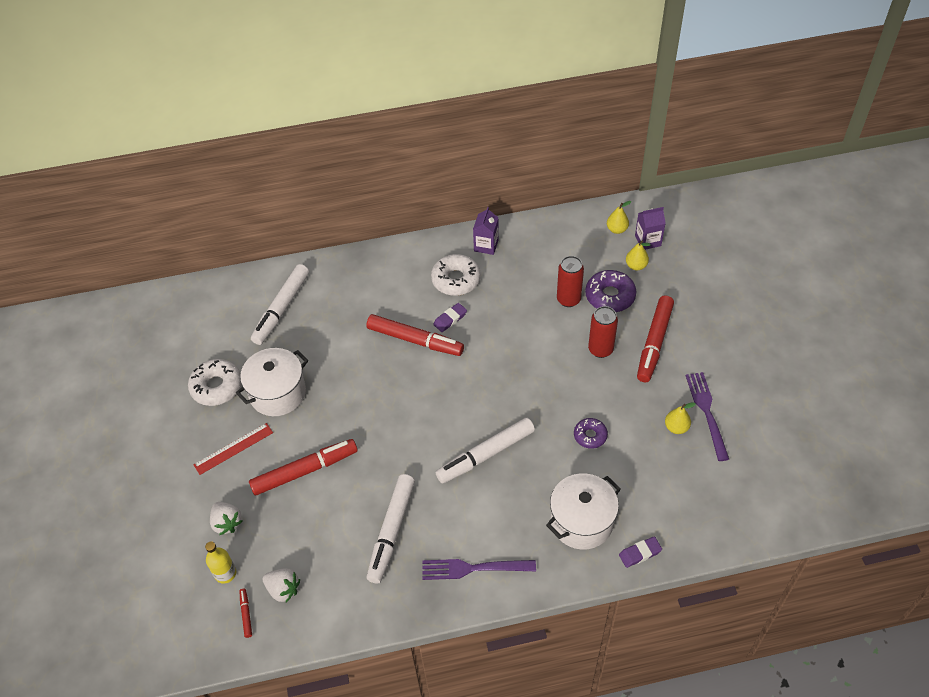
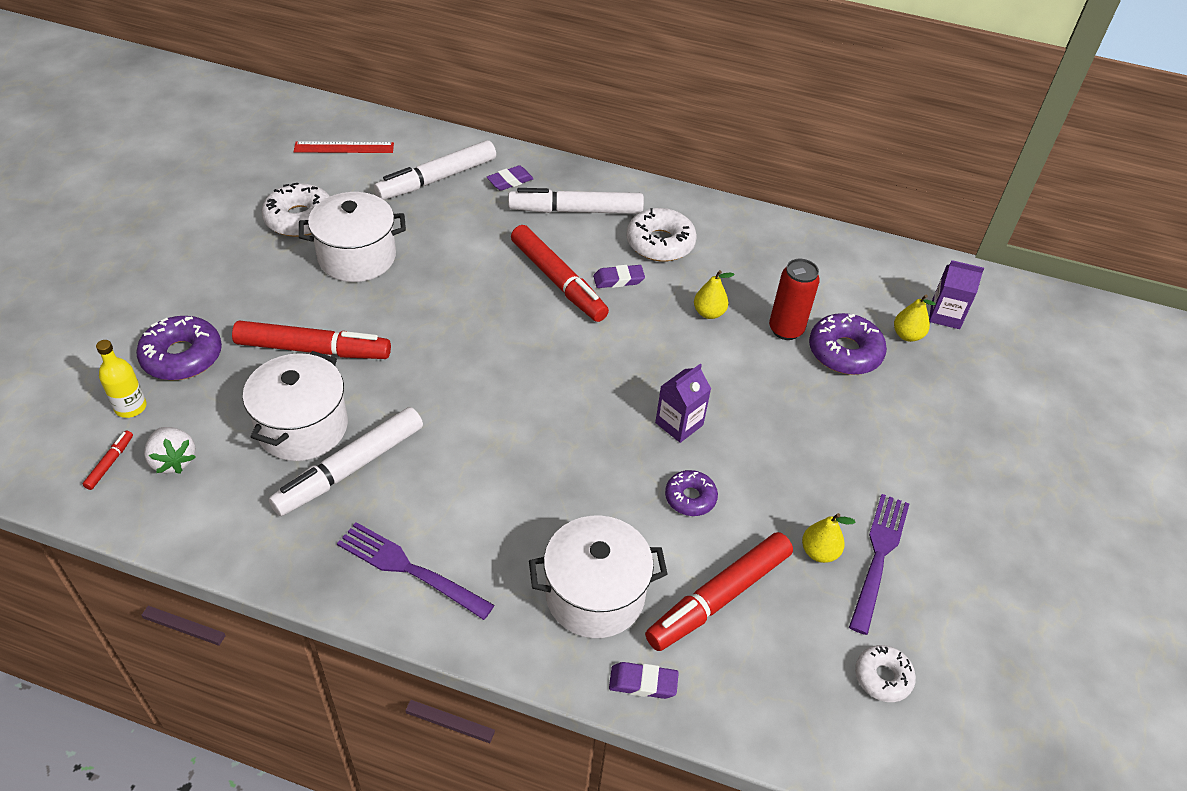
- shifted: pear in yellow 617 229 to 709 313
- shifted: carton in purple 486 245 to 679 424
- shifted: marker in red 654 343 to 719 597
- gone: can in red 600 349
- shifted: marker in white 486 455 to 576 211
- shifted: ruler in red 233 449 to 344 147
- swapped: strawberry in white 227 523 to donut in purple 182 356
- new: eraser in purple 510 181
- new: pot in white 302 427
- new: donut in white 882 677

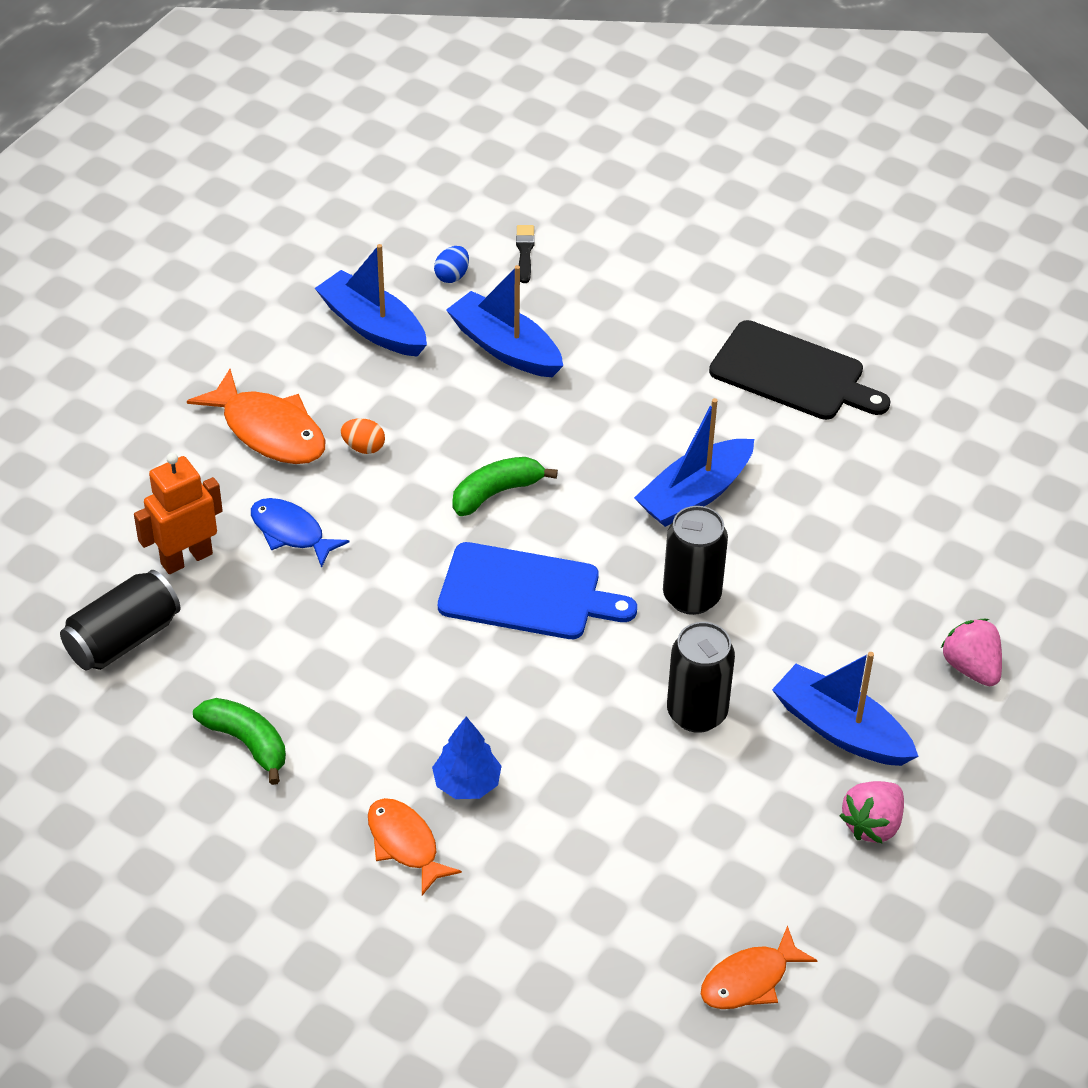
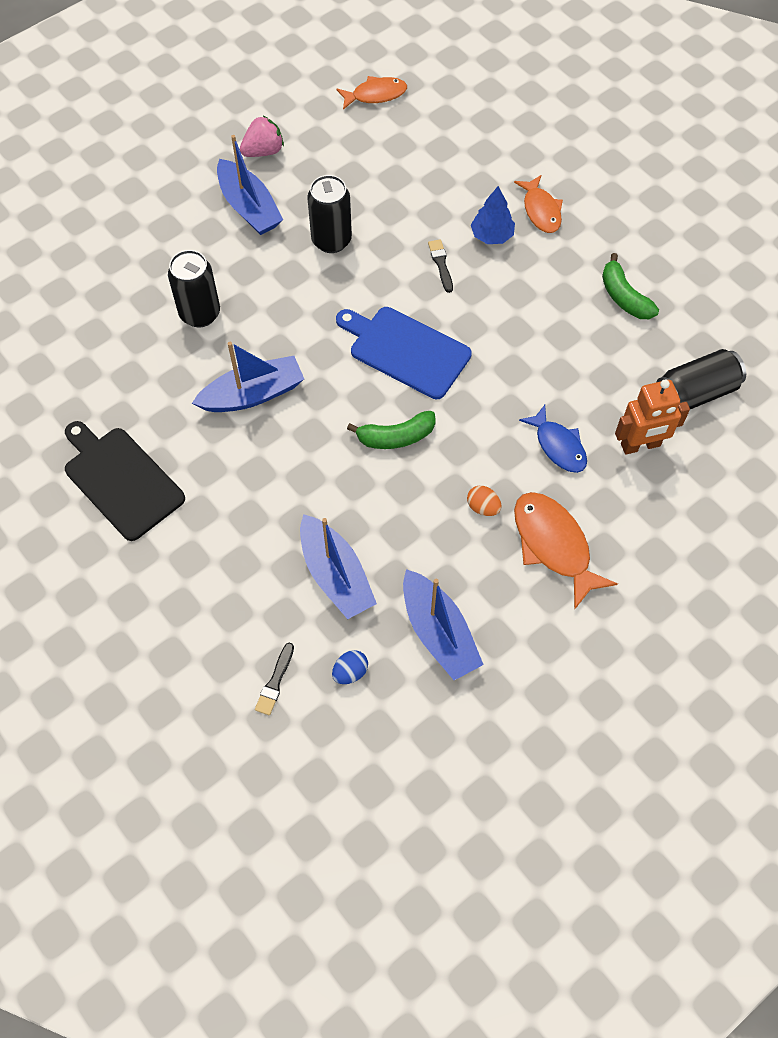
- shifted: can in black 691 596 to 200 313
- gone: strawberry in pink 971 667
- new: brush in black 441 264

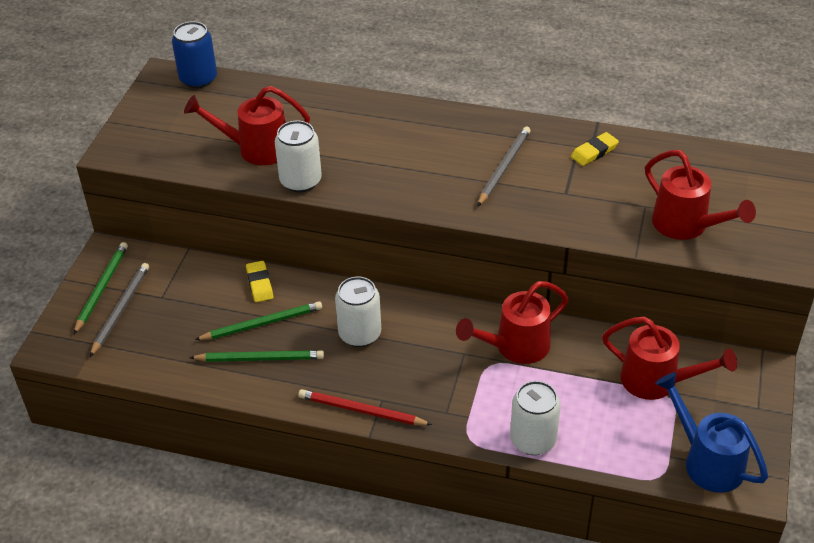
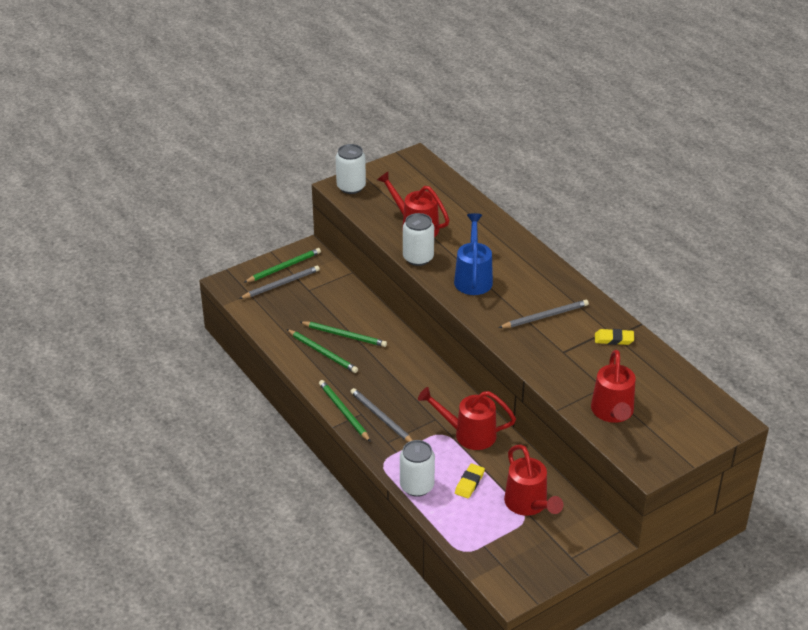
- gone: can in blue 198 79
- shifted: eraser in yellow 260 284 to 469 483
- shifted: can in white 360 334 to 351 187
- shifted: watering can in blue 707 461 to 473 278
- repainted: pencil in red 361 411 to pencil in green 343 412
- new: pencil in grey 381 418

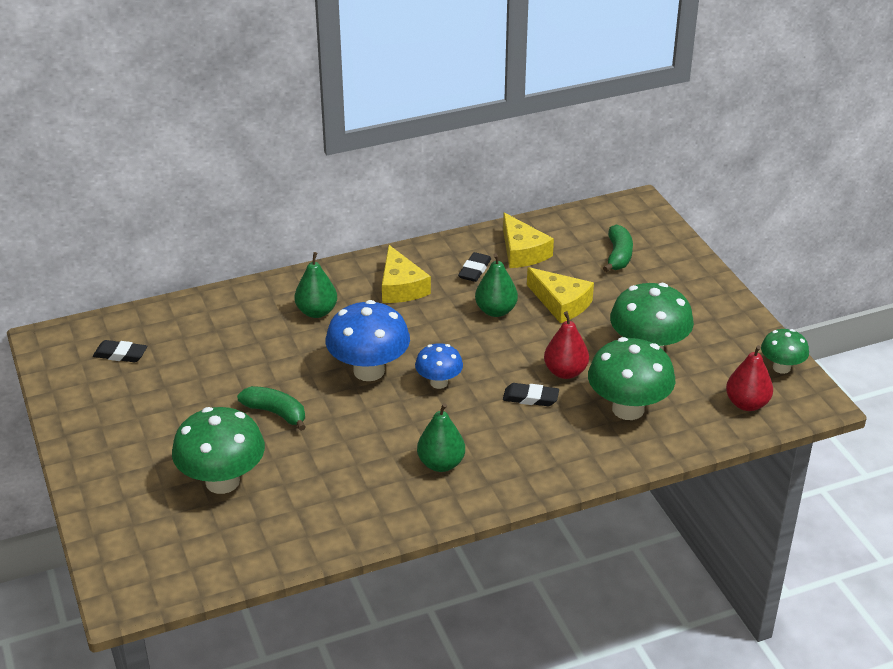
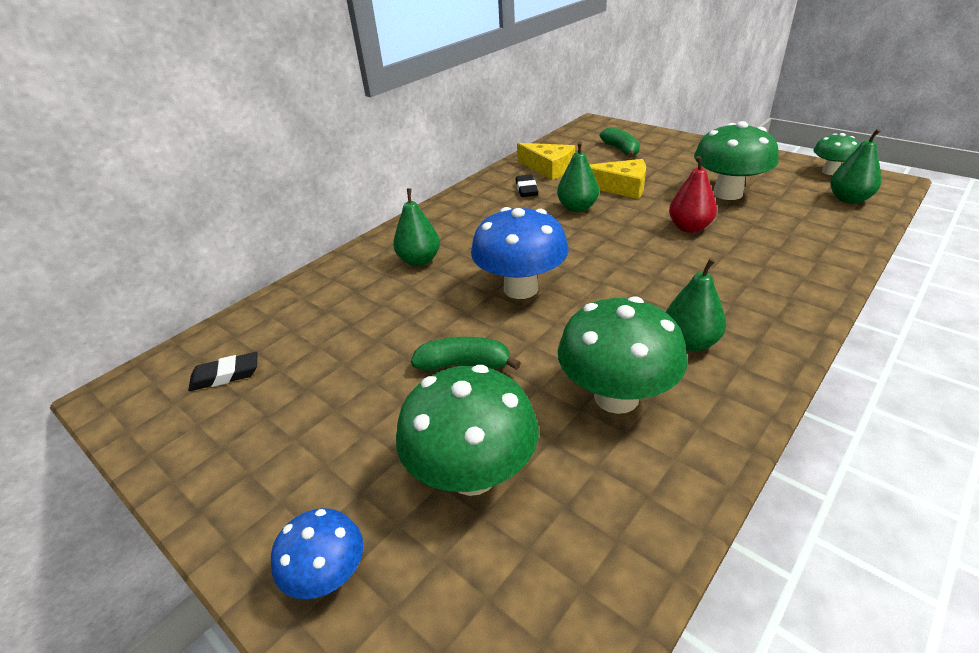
- gone: cheese in yellow 401 287
- shifted: mushroom in green 628 409 to 616 397
- shifted: mushroom in blue 439 382 to 328 576
- repainted: pear in red 747 404 to pear in green 849 199
- gone: eraser in black 530 398

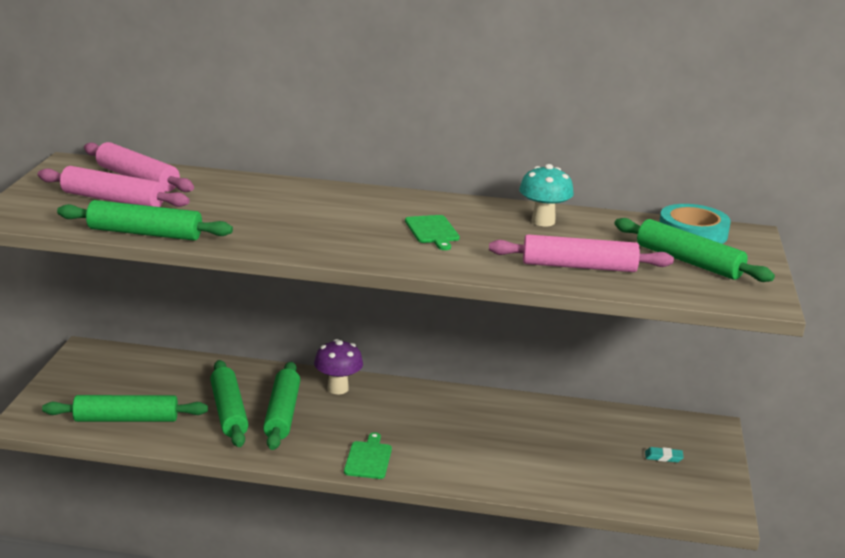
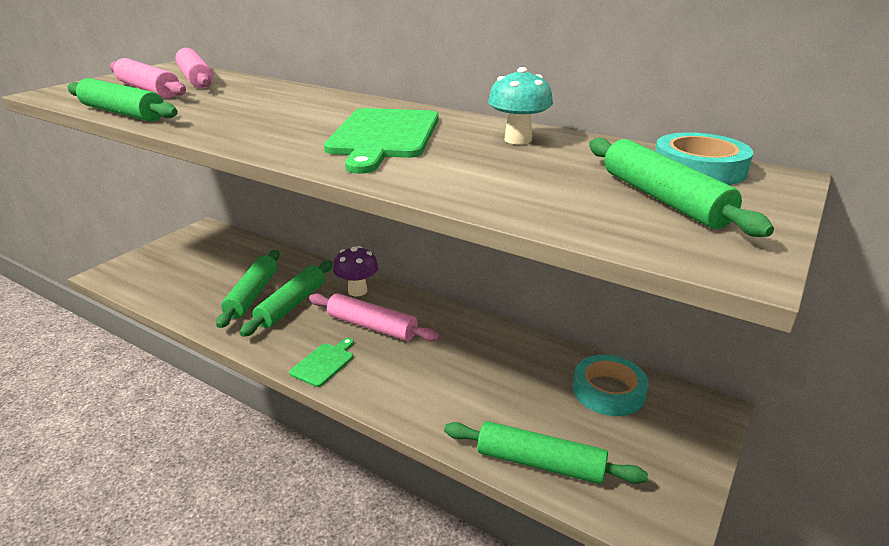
- scaled: cutting board in green 432 231 = 384 136 x1.98
- shifted: rolling pin in pink 579 267 to 372 326
- shifted: rolling pin in green 126 419 to 540 462
- gone: eraser in turquoise 663 457
- new: tape in turquoise 608 391

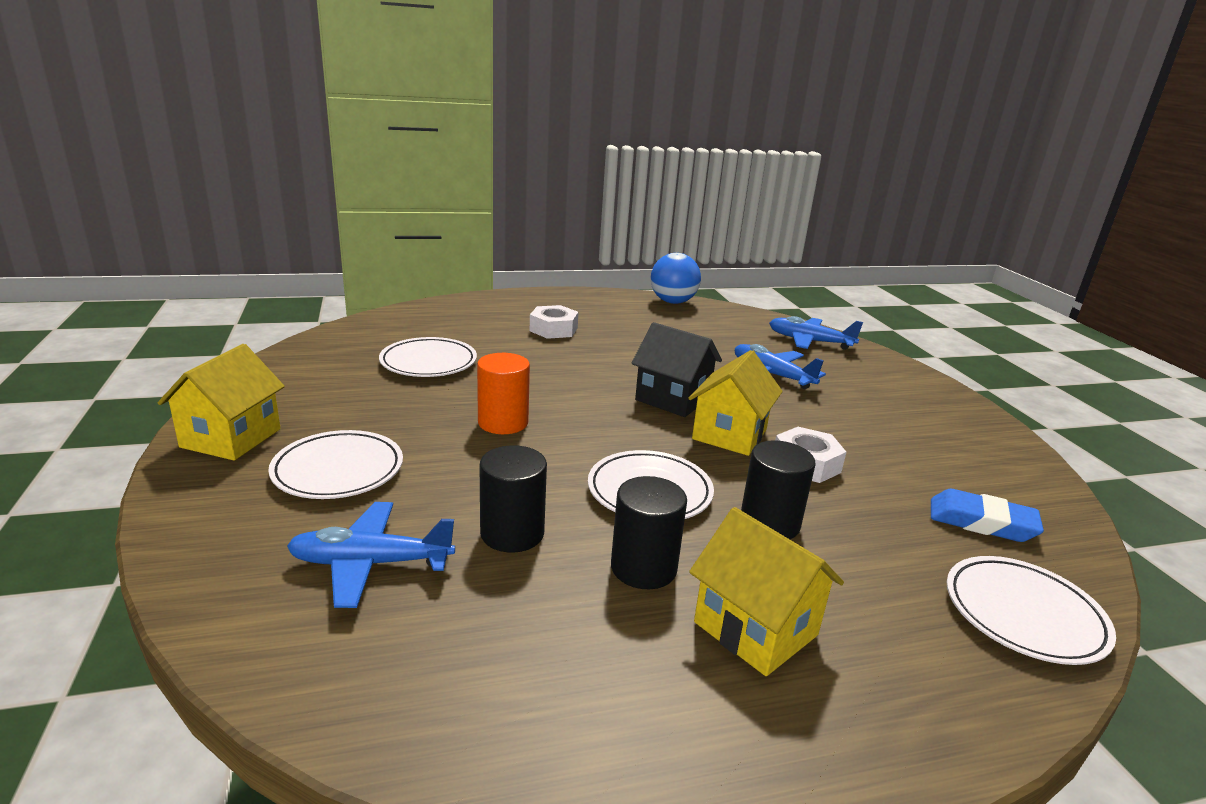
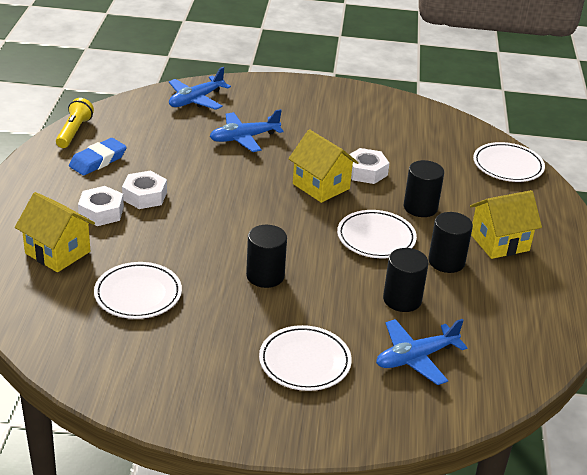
- swapped: ball in blue 672 302 to flashlight in yellow 74 132
- gone: house in black 672 399
- shifted: house in yellow 231 438 to 57 252
- repainted: cylinder in orange 503 422 to cylinder in black 265 276
- shifted: eraser in blue 981 522 to 98 160
- rotated: plane in blue 371 563 = 416 358 45 degrees clockwise
- new: nut in white 144 196

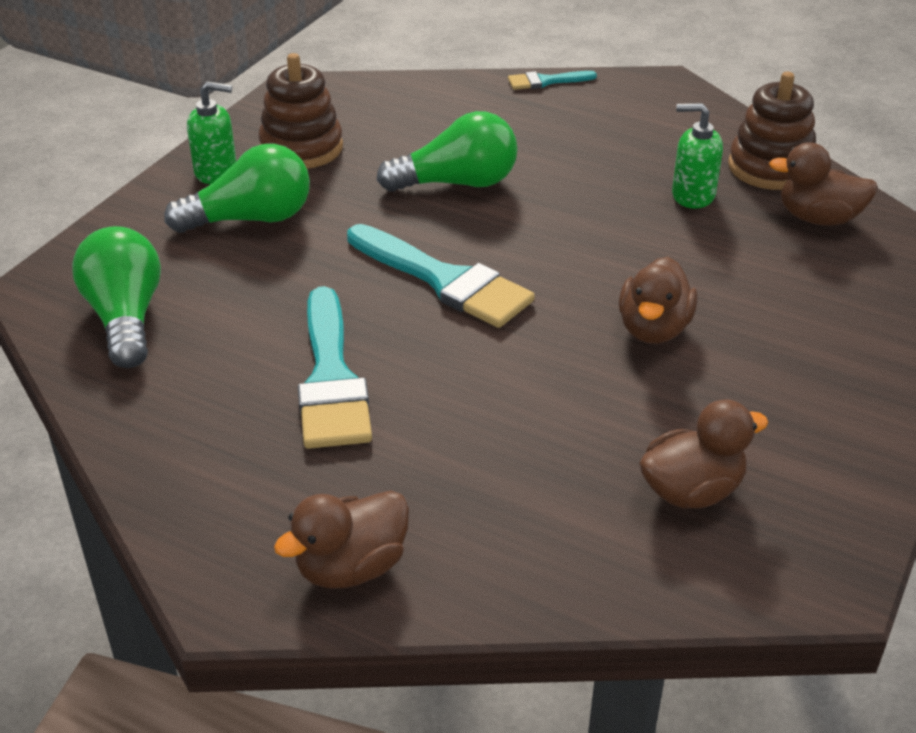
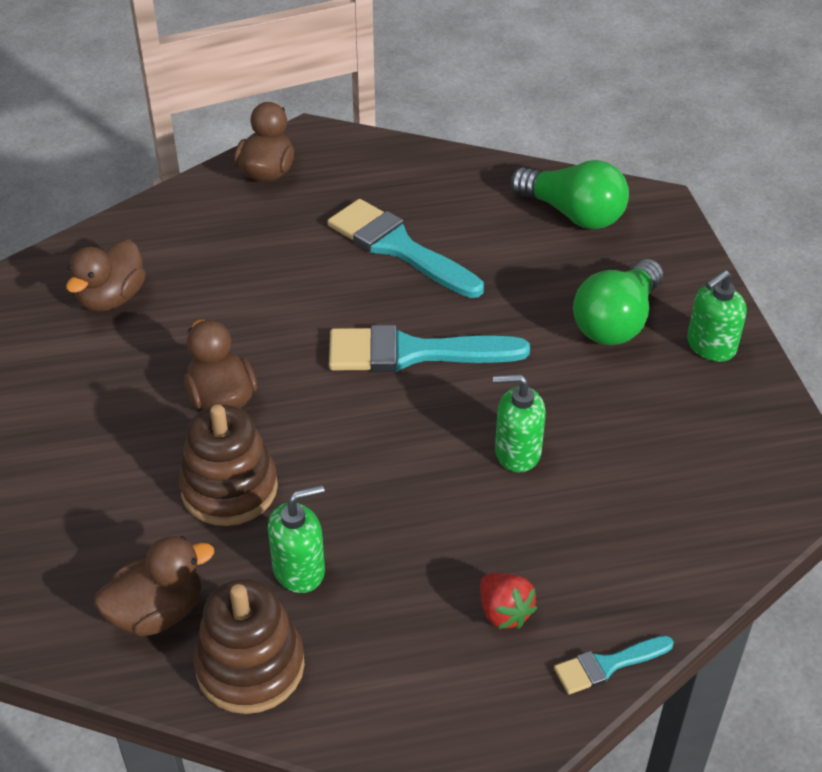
- shifted: stacking toy in brown 301 148 to 229 489
- rotated: brush in turquoise 546 81 = 607 665 150 degrees counterclockwise
- swapped: light bulb in green 457 183 to soap dispenser in green 517 452
- new: strawberry in red 504 612

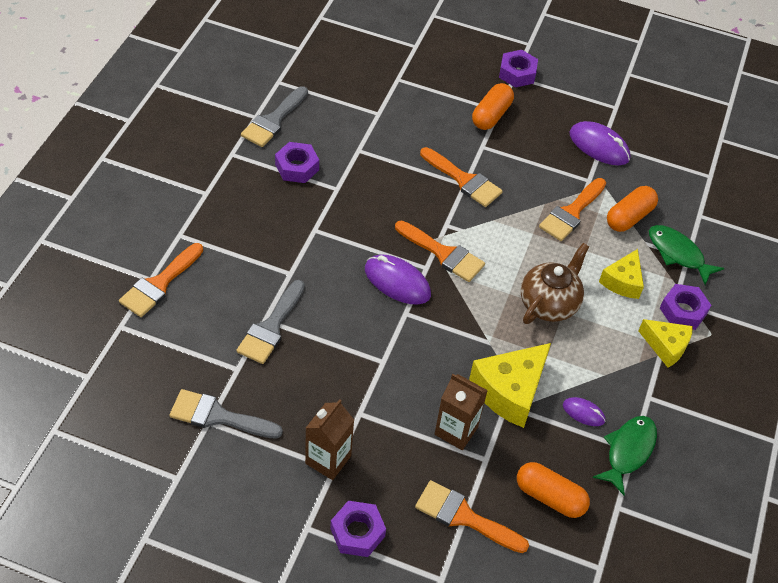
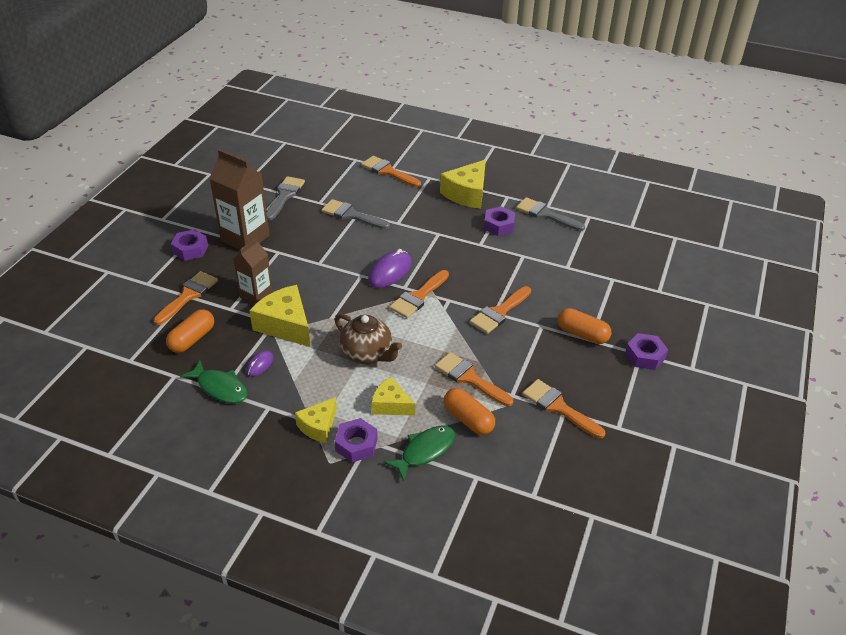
- swapped: mouse in purple 599 146 to brush in orange 558 407
- scaled: carton in brown 328 459 = 245 238 x1.59
- new: cheese in yellow 467 194

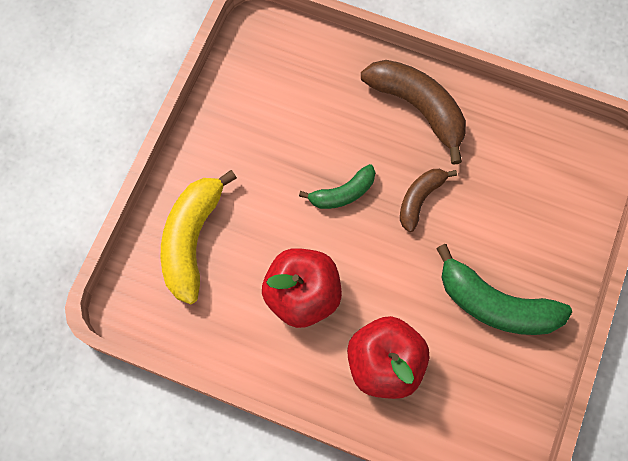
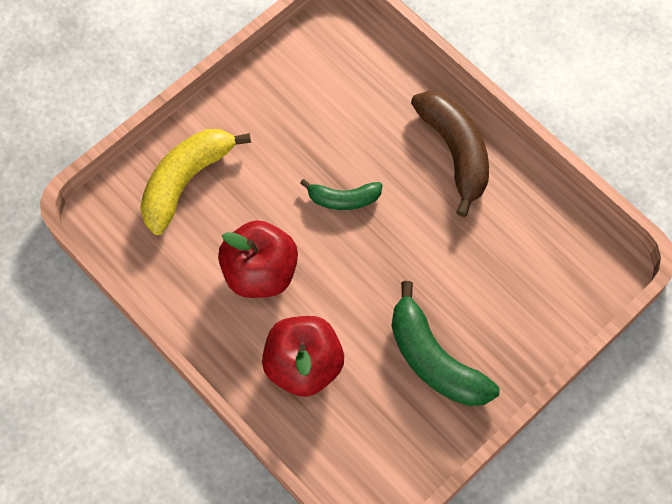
- gone: banana in brown 420 199

